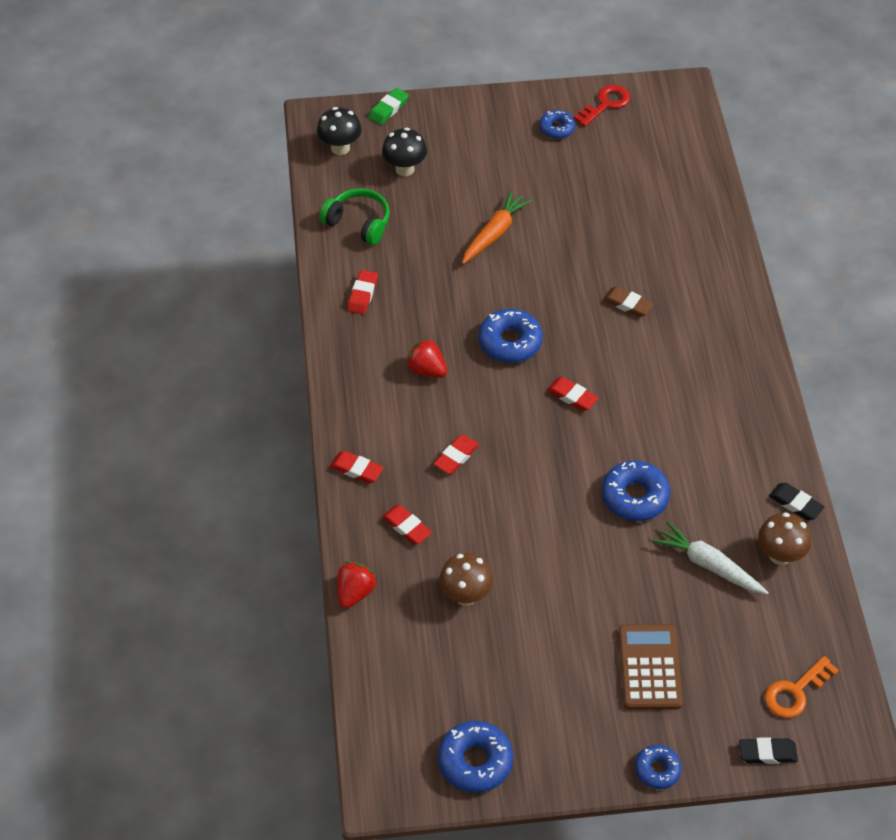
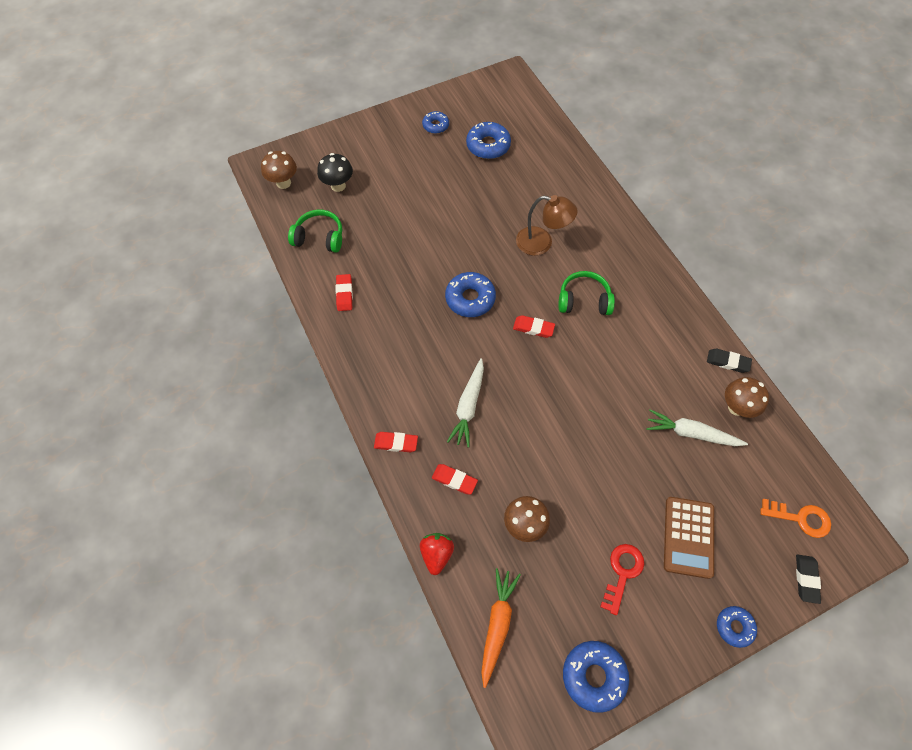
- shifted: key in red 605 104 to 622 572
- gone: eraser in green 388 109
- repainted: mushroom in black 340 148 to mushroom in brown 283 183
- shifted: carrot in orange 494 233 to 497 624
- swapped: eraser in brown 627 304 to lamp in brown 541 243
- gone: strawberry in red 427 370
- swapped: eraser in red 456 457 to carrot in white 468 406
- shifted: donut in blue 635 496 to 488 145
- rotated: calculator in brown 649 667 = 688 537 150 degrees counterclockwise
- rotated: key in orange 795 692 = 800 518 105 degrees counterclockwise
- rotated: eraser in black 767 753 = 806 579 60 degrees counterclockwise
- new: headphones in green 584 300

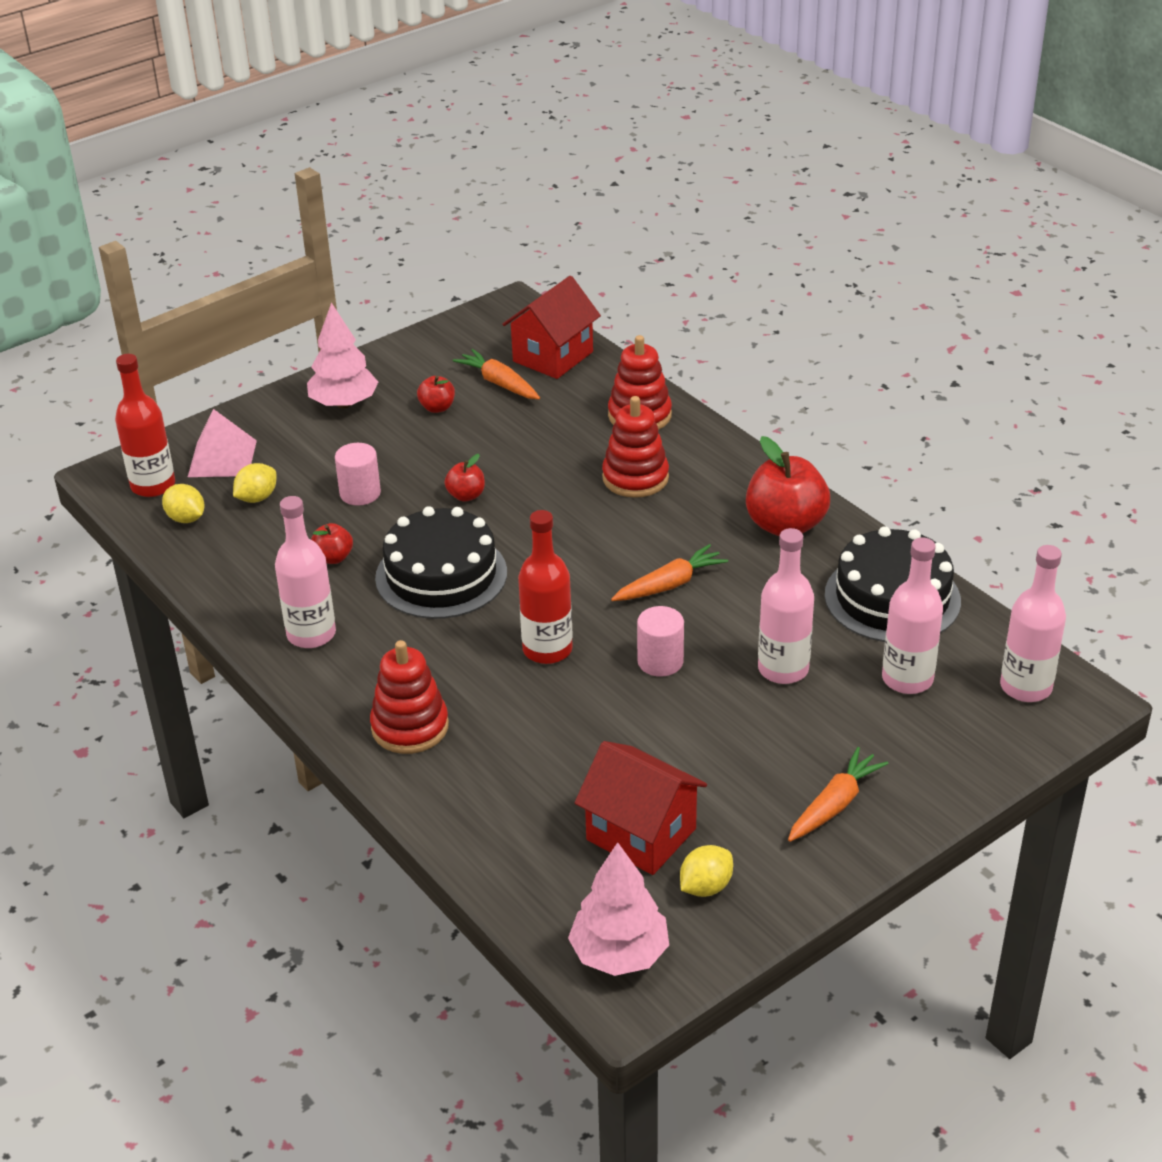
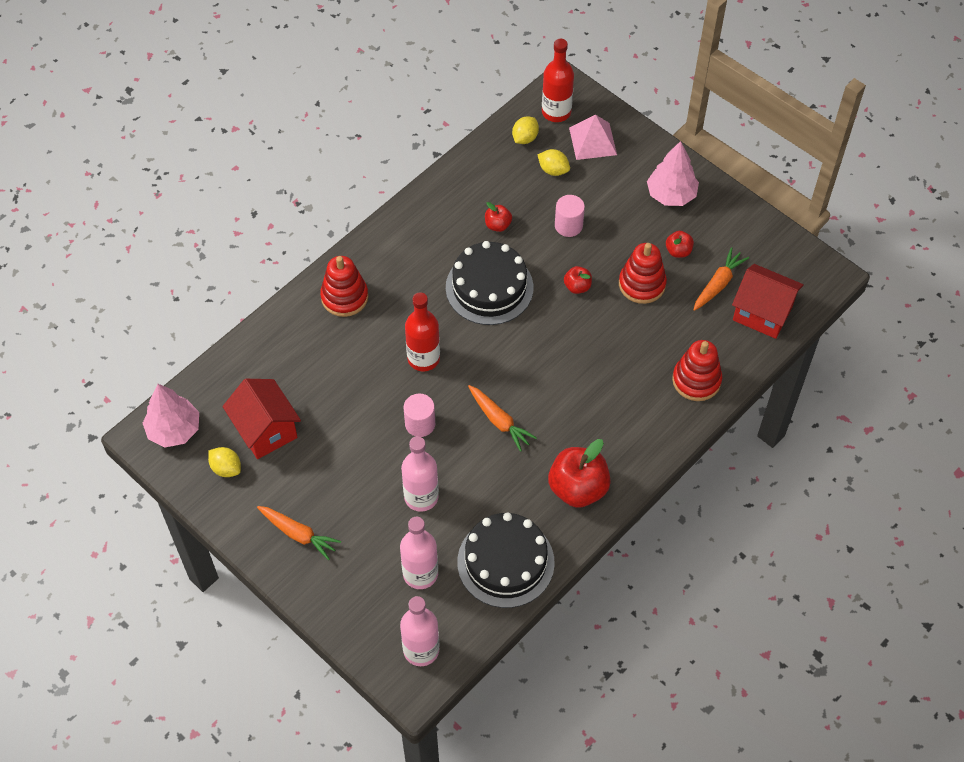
- shifted: stacking toy in red 635 478 to 642 284
- gone: bottle in pink 311 634
- rotated: house in red 641 834 = 265 430 60 degrees counterclockwise

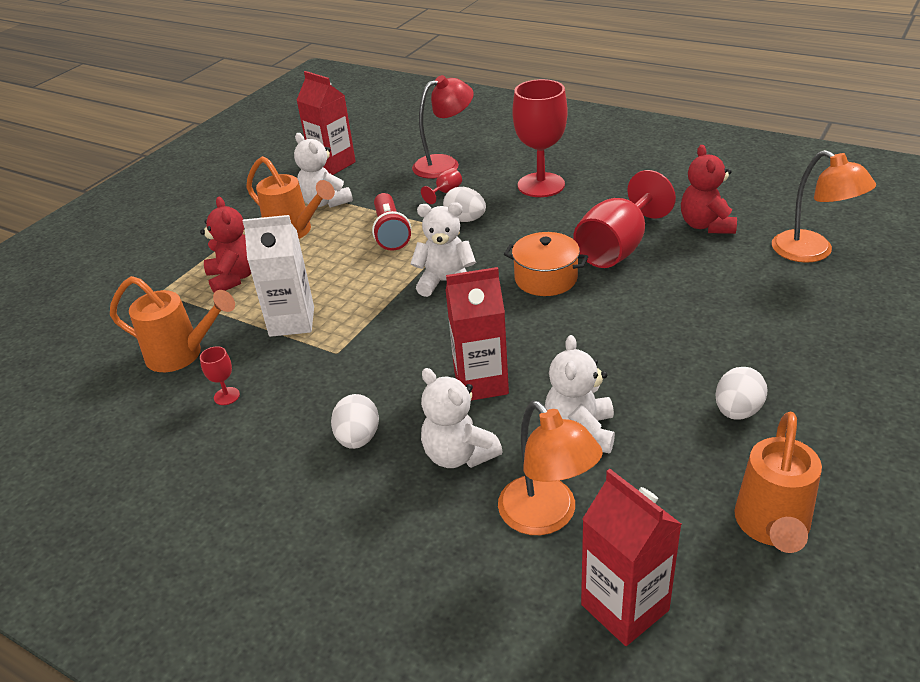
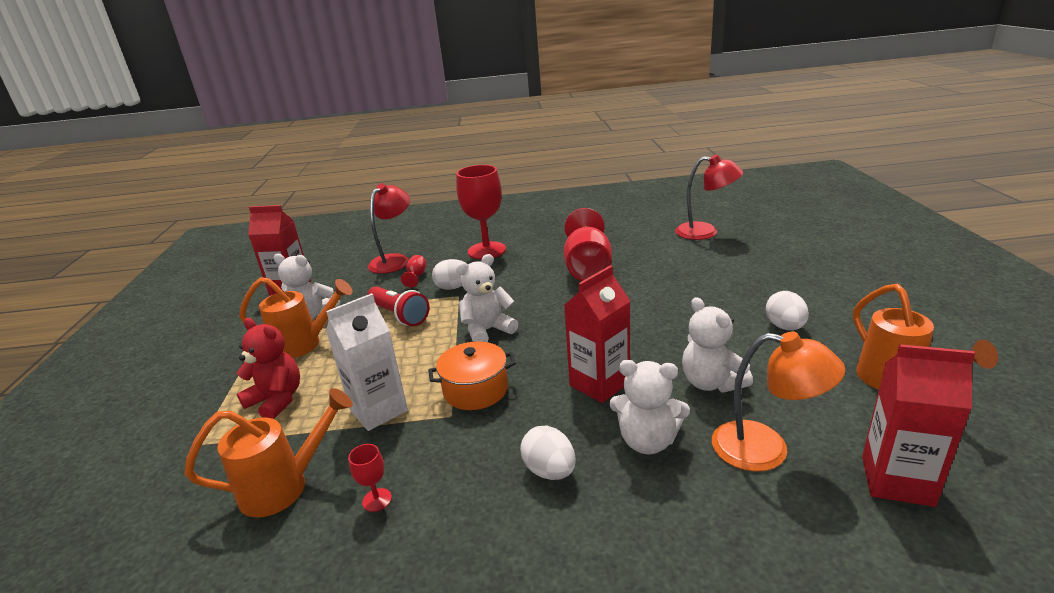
- gone: teddy bear in red 706 225
- repainted: lamp in orange 812 252 to lamp in red 705 232
- shifted: pot in orange 546 278 to 475 390

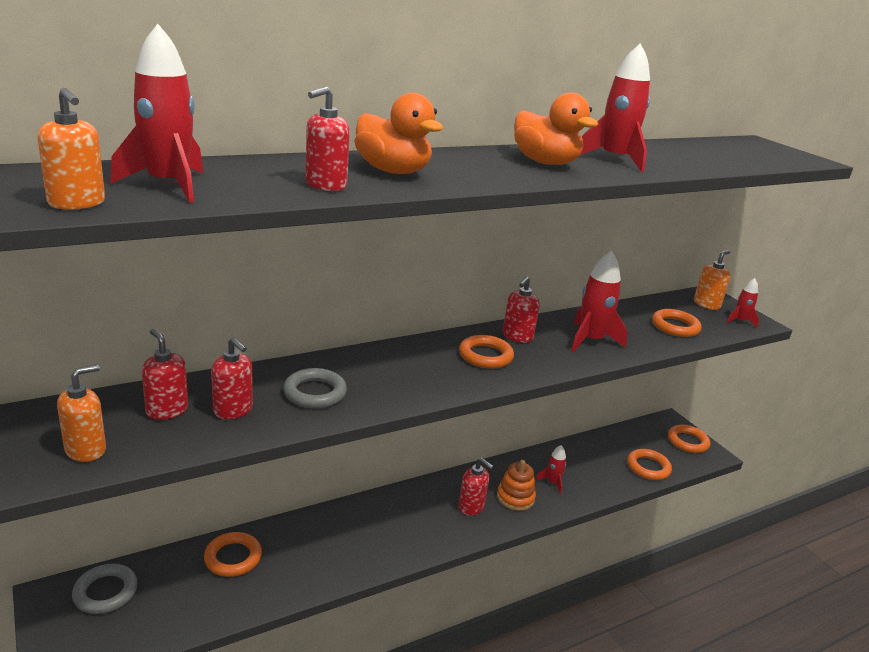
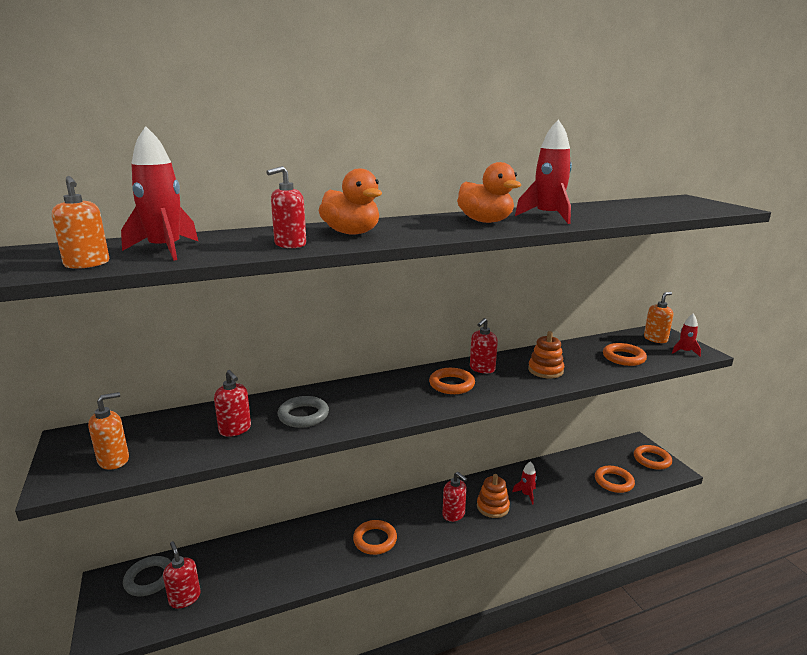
- swapped: rocket in red 590 340 to stacking toy in orange 545 370
- shifted: soap dispenser in red 167 410 to 185 598
- shifted: ring in orange 233 557 to 375 540

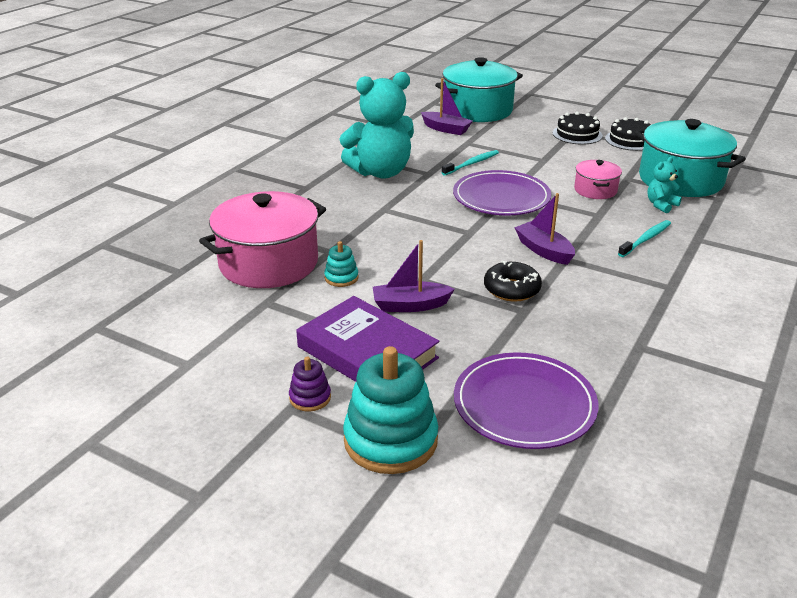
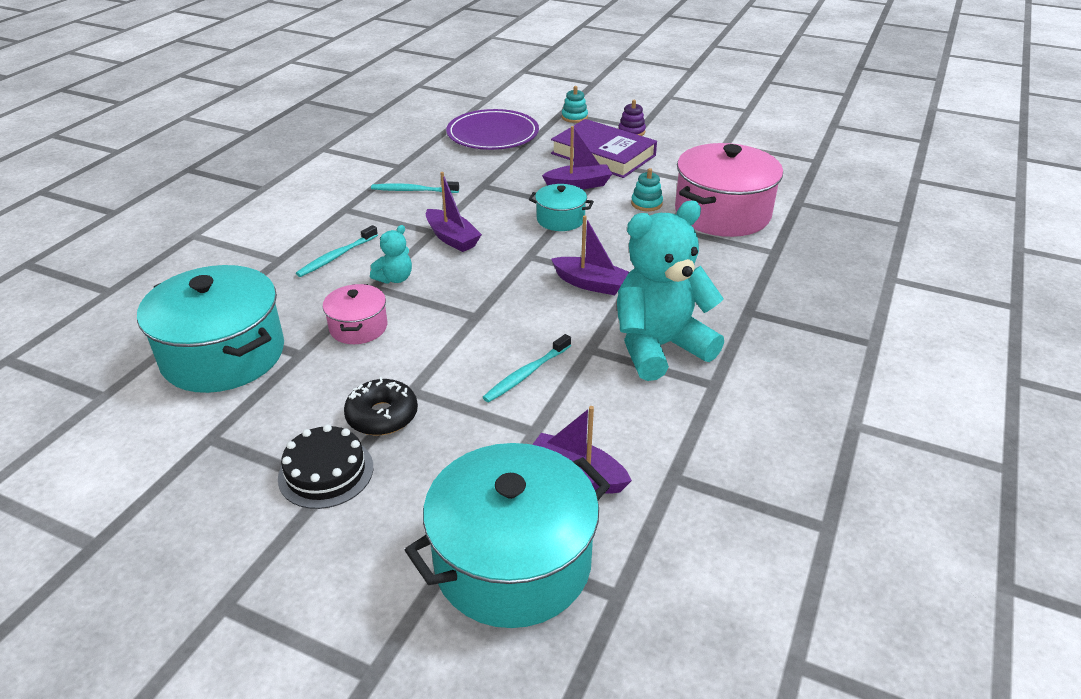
- gone: cake in black 630 140
- shifted: teddy bear in turquoise 661 205 to 395 278
- gone: plate in purple 501 197
- shifted: donut in black 511 289 to 382 416
- scaled: stacking toy in turquoise 390 440 = 574 117 x0.47
- new: toothbrush in turquoise 413 190
- new: pot in turquoise 560 219
- new: boat in purple 591 284

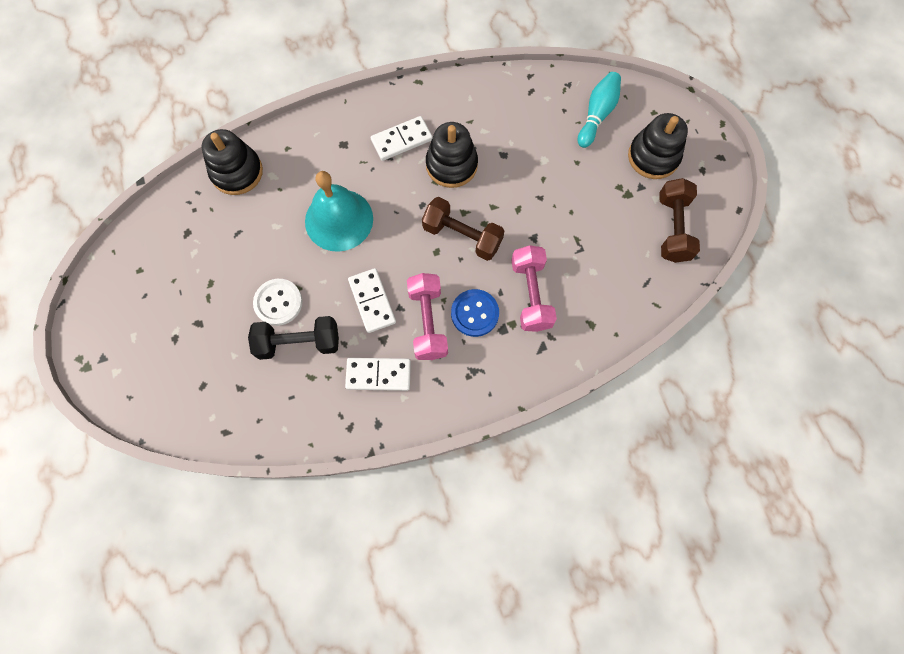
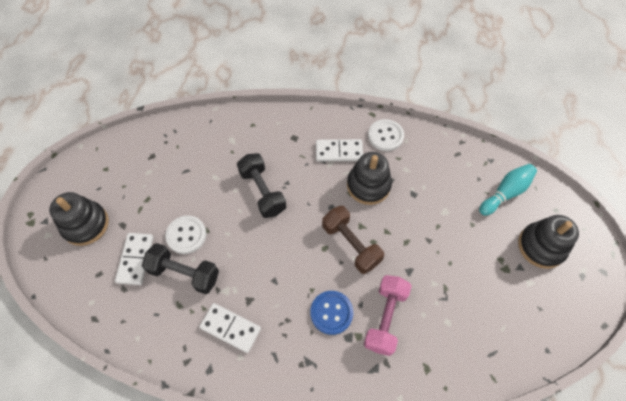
- shifted: stacking toy in black 237 172 to 86 224
- swapped: bell in turquoise 339 220 to dumbbell in black 262 192
- gone: dumbbell in brown 672 228
- shifted: domino in white 372 301 to 136 259
- gone: dumbbell in pink 428 322
- new: button in white 385 136

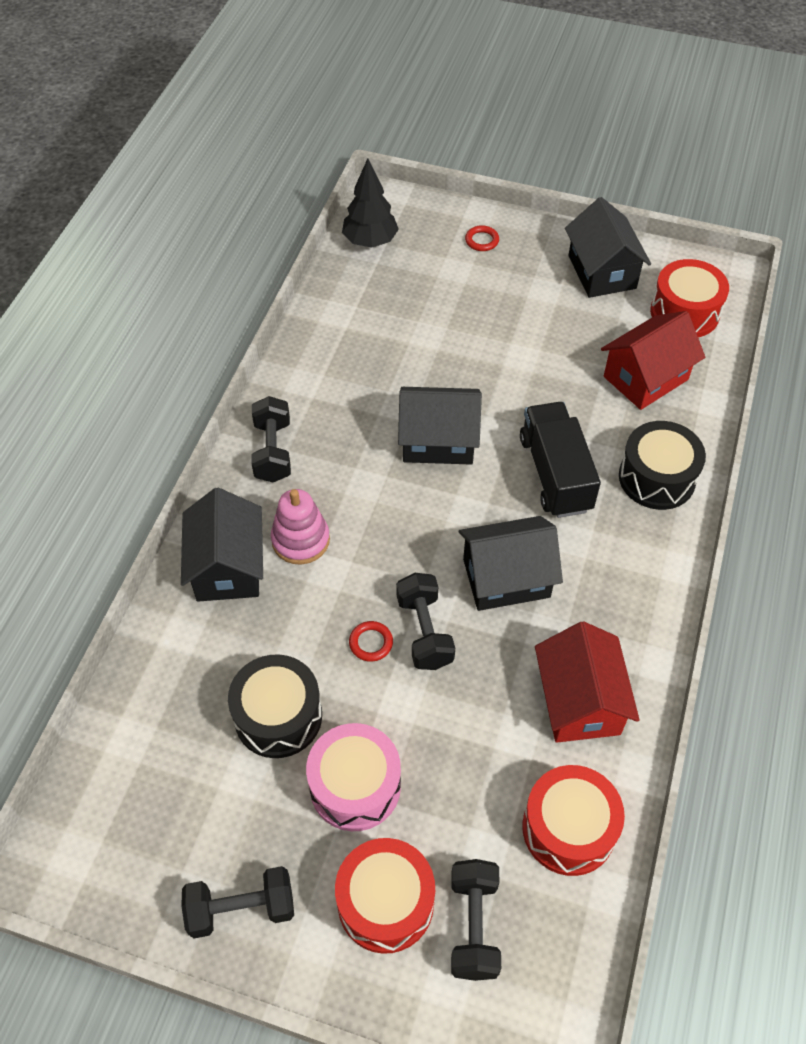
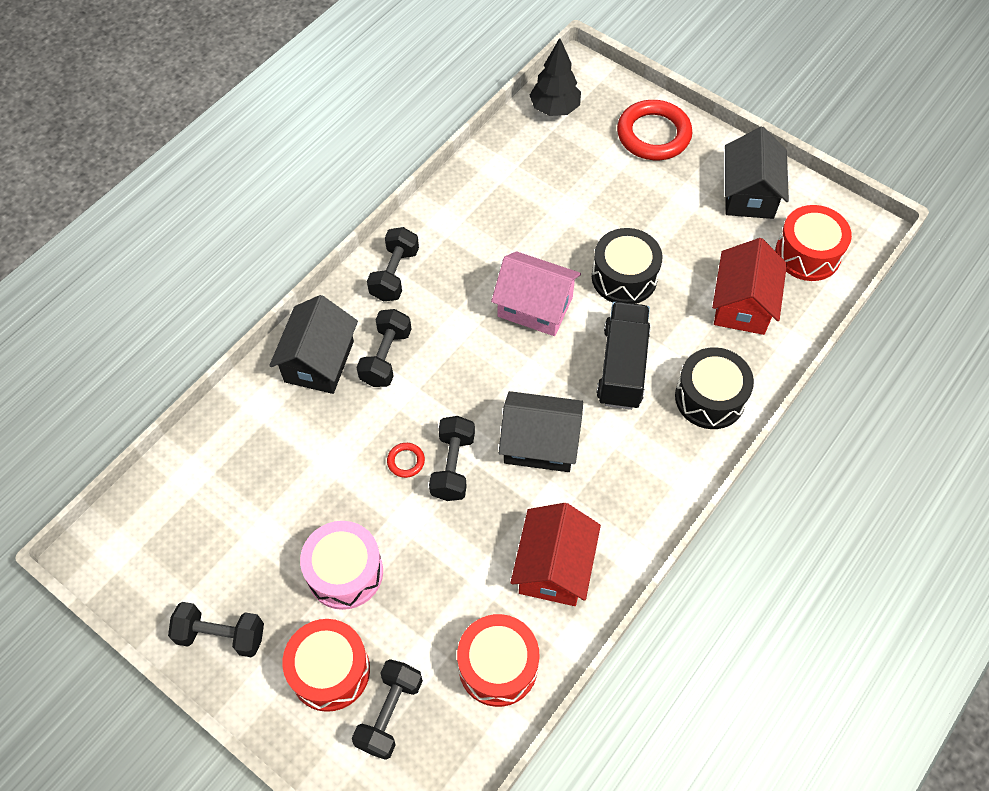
- scaled: ring in red 482 240 = 653 134 x2.35
- rotated: house in red 645 378 = 742 304 60 degrees counterclockwise
- repainted: house in black 438 441 to house in pink 535 307
- swapped: stacking toy in pink 300 540 to dumbbell in black 386 357
- shifted: drum in black 278 716 to 624 277

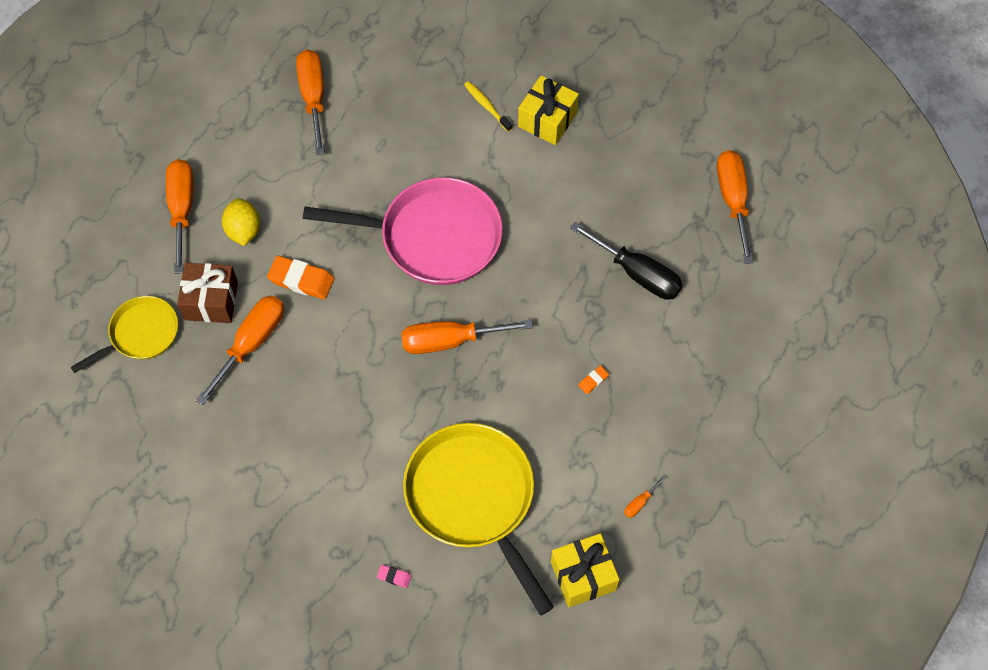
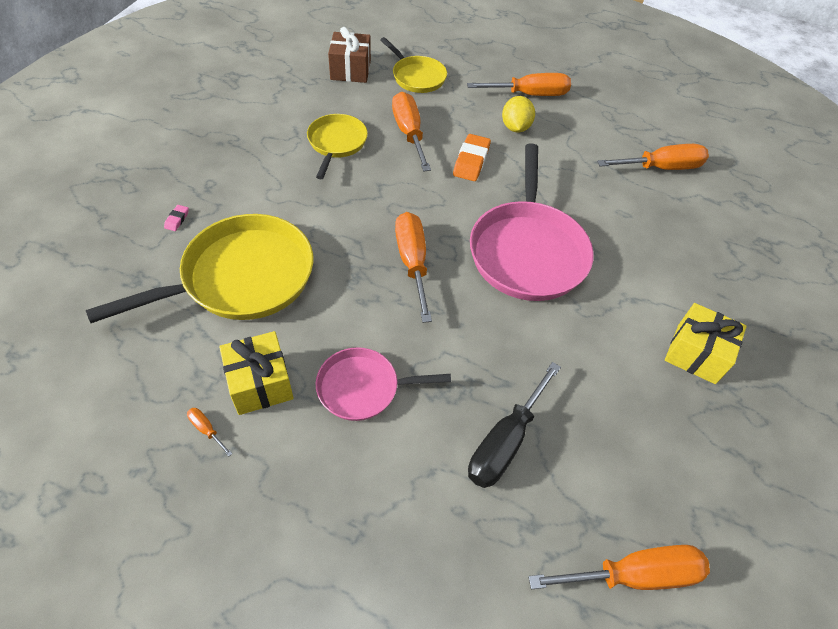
- gone: toothbrush in yellow 486 106
- rotated: lemon in yellow 243 230 = 515 127 75 degrees counterclockwise
- shifted: gift in brown 211 301 to 350 70
- rotated: screwdriver in orange 251 343 = 409 133 135 degrees counterclockwise
- swapped: eraser in orange 593 381 to pan in pink 363 388
- shifted: gift in yellow 583 575 to 260 383
- new: pan in yellow 336 143

